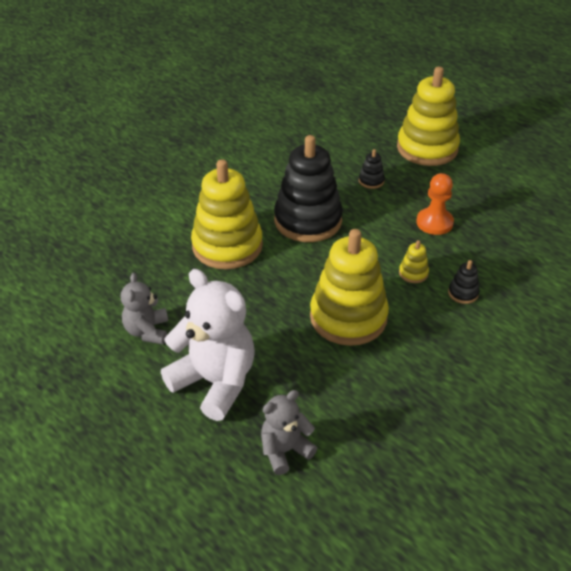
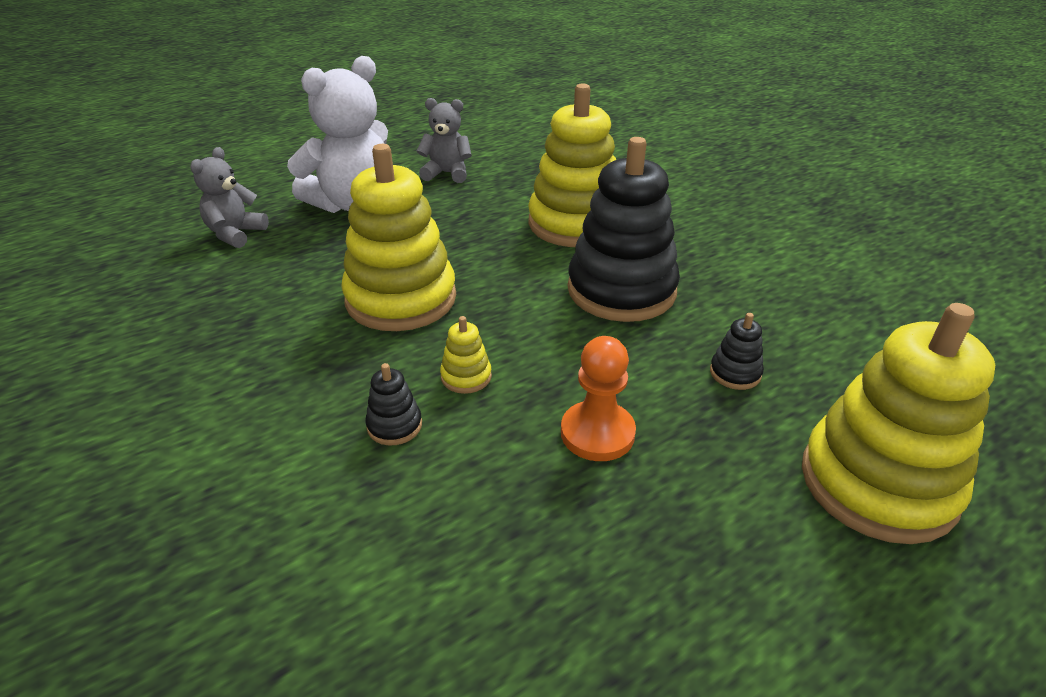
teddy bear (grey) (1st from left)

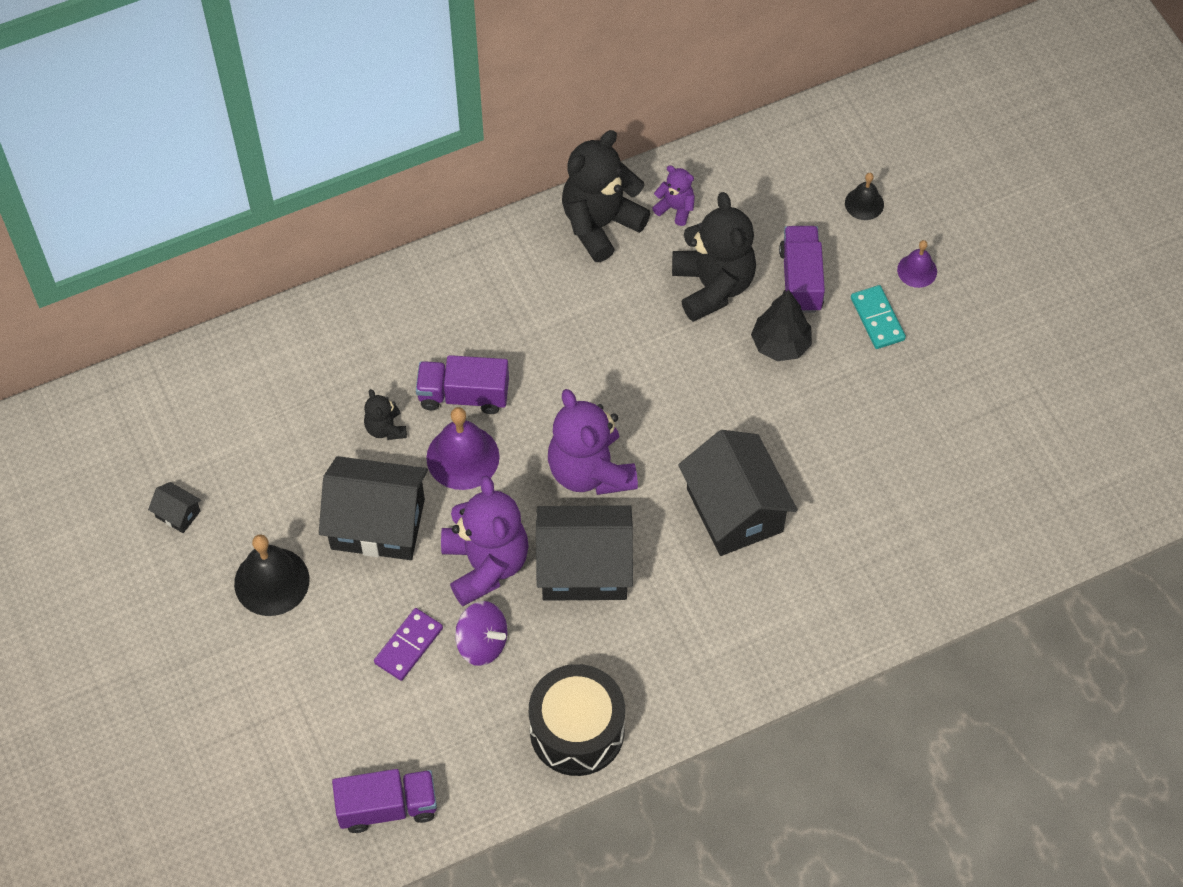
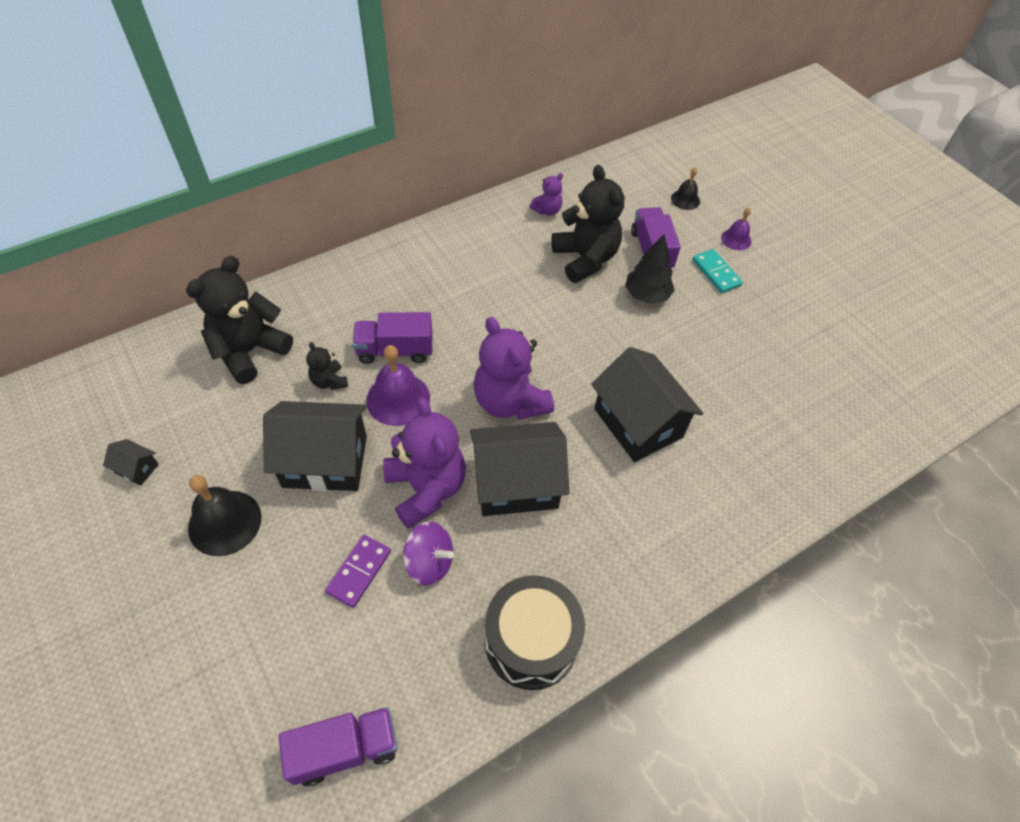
teddy bear (black) (1st from left)
teddy bear (purple) (3rd from left)

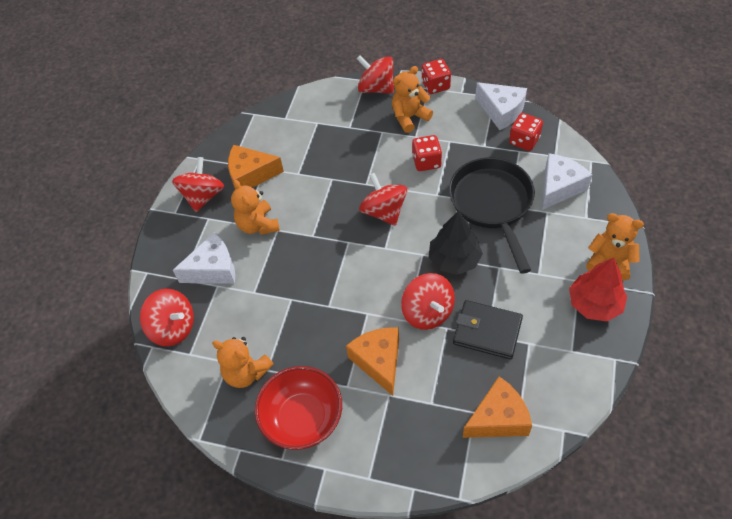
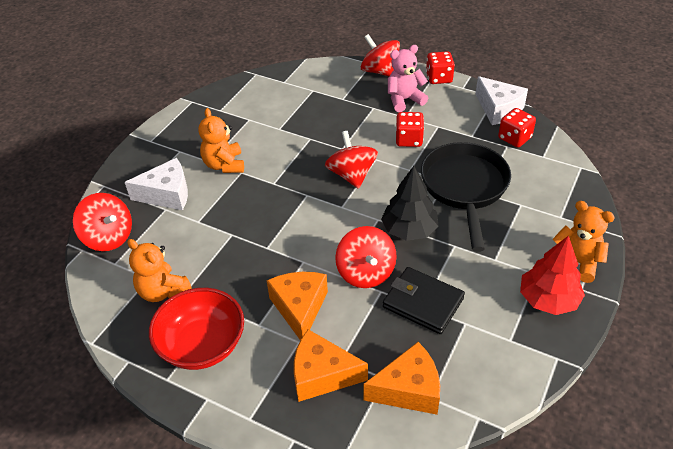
spinning top (red) (2nd from left in the first image)
cheese (white) (3rd from left in the first image)
cheese (orange) (2nd from left)
teddy bear (pink)

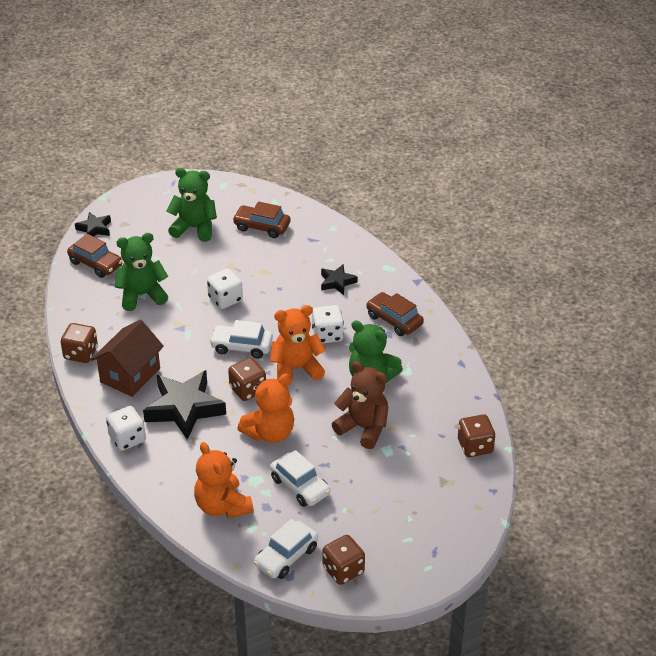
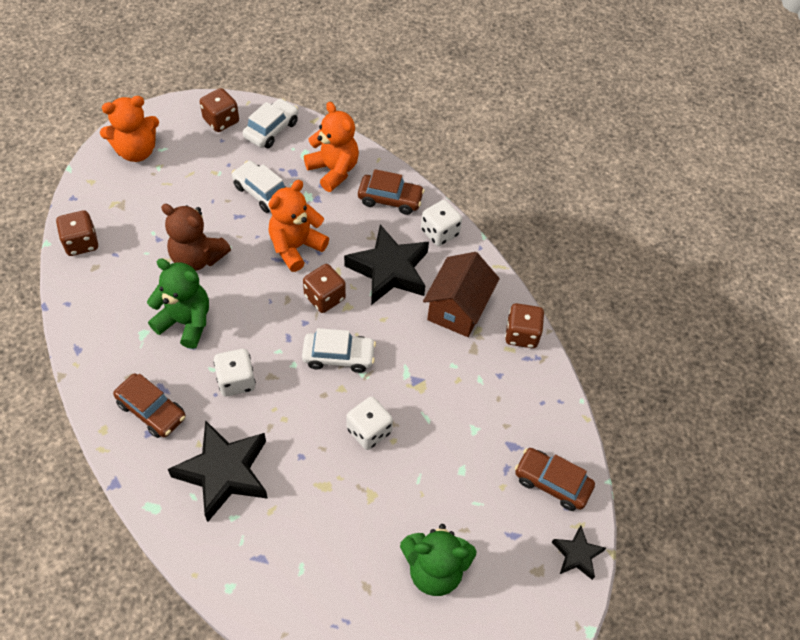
teddy bear (green) (1st from left in the first image)
car (brown) (2nd from left)
teddy bear (orange) (1st from left)
star (black) (1st from left)

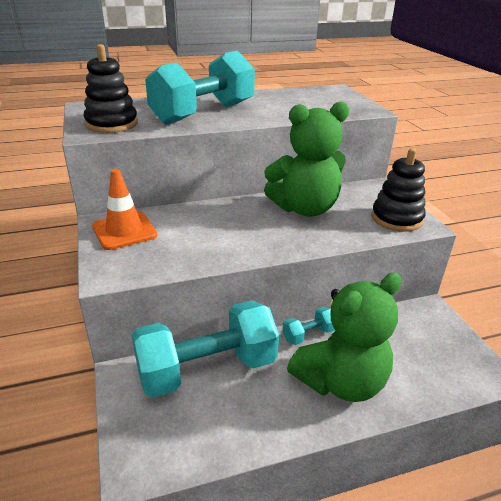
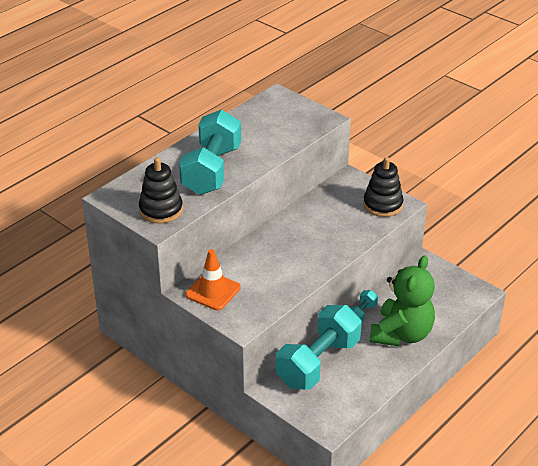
teddy bear (green) (1st from left in the first image)

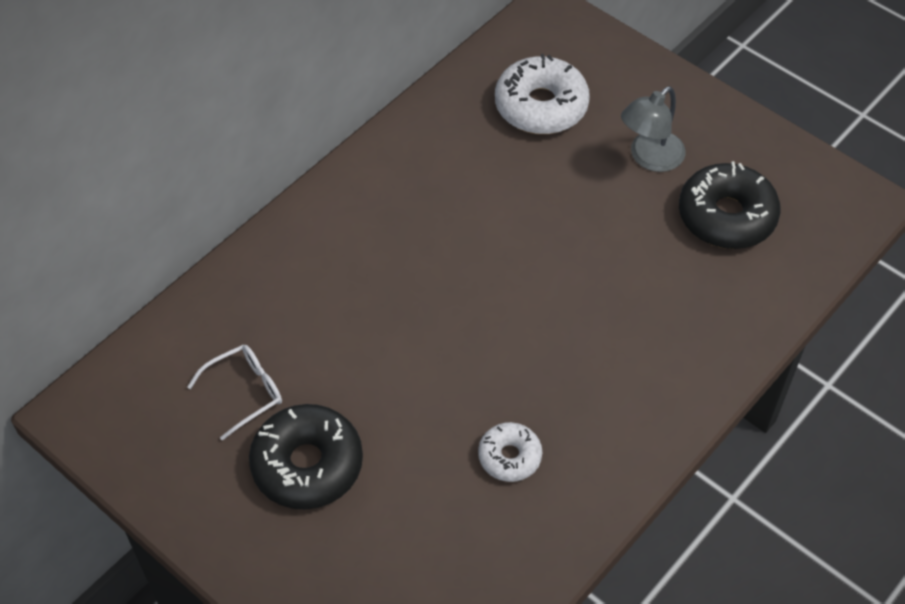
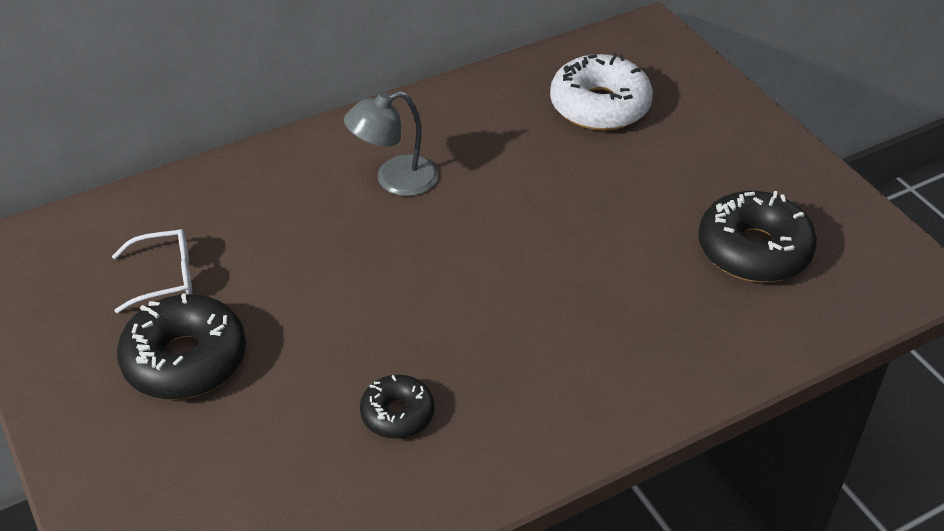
lamp (grey)
donut (black) (2nd from left)

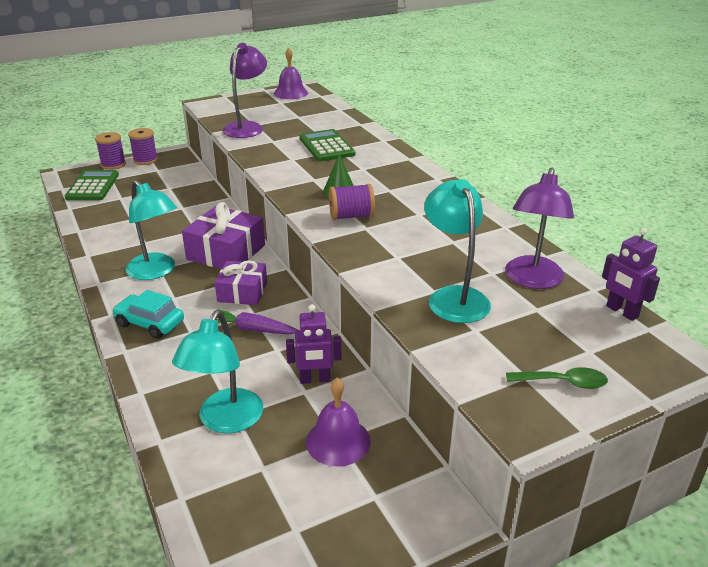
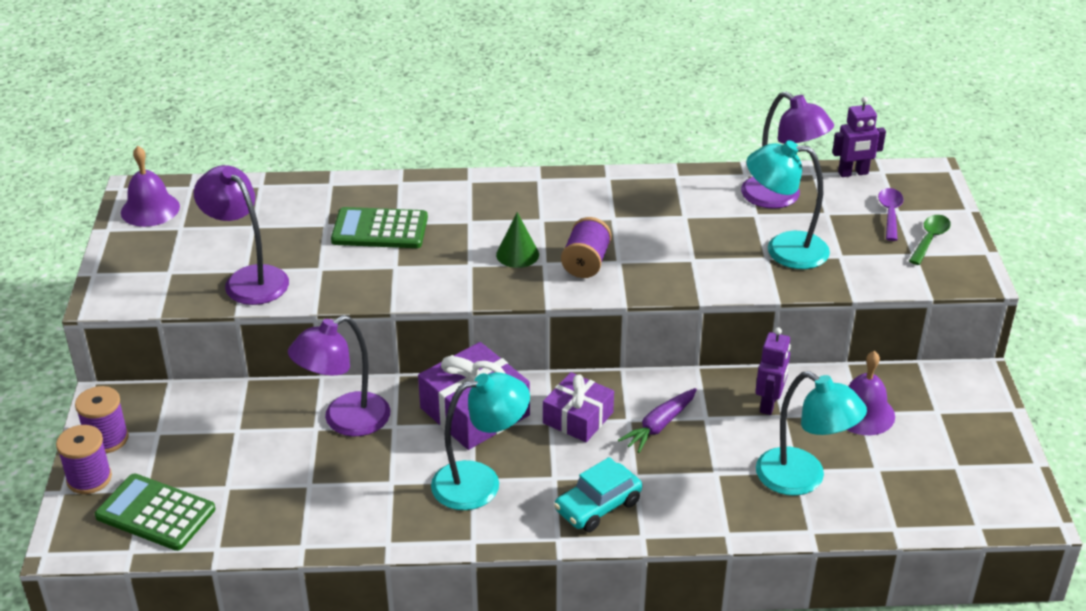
lamp (purple) (2nd from left)
spoon (purple)

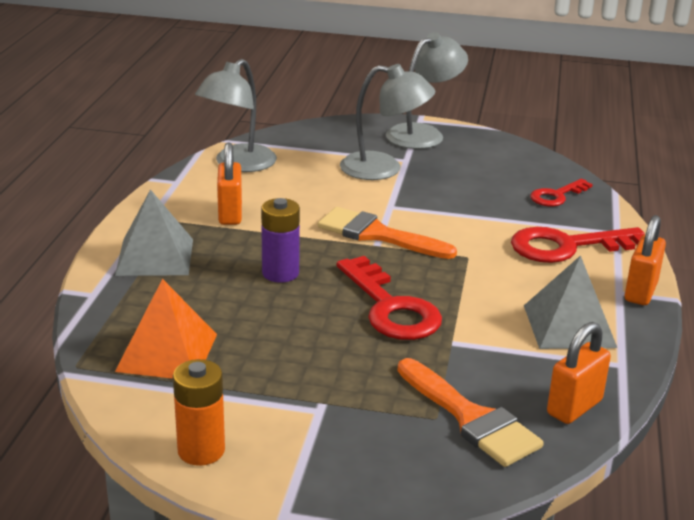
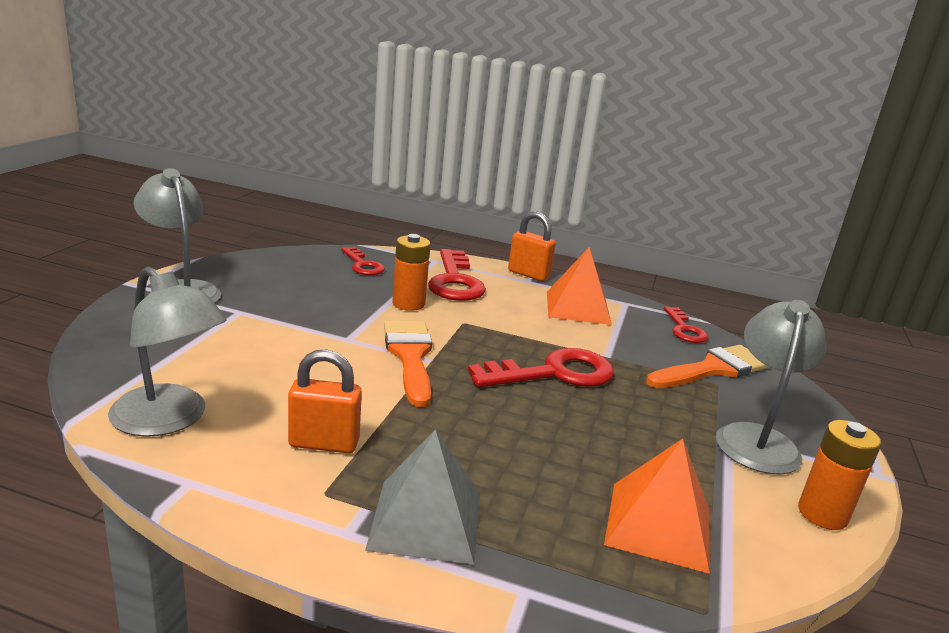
battery (purple)
battery (orange) (1st from left)
lamp (grey) (3rd from left)
key (red) (4th from left)
pyramid (orange) (1st from left)
brush (orange) (1st from left)

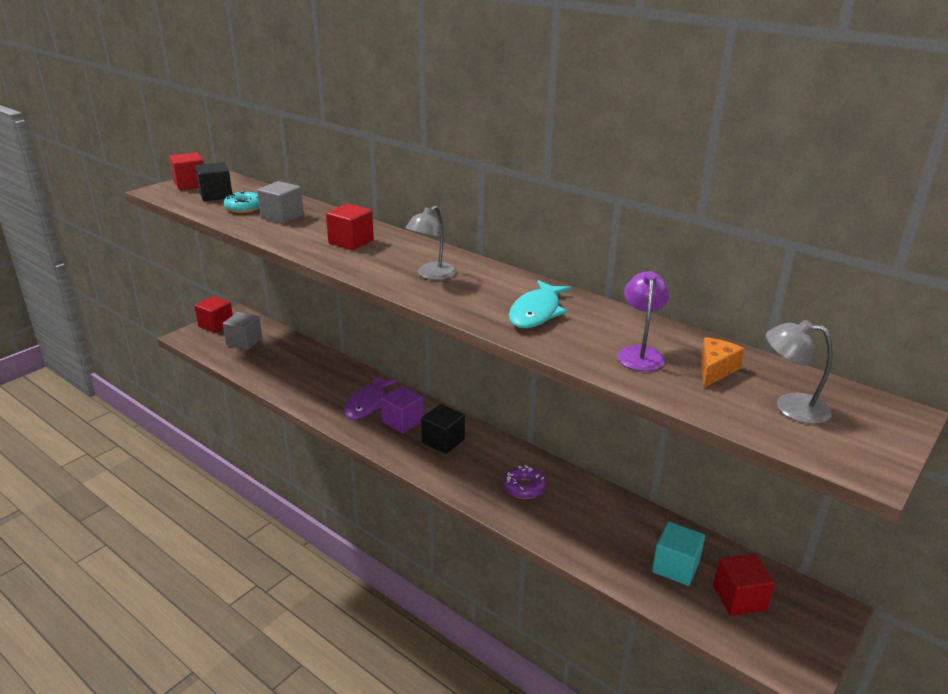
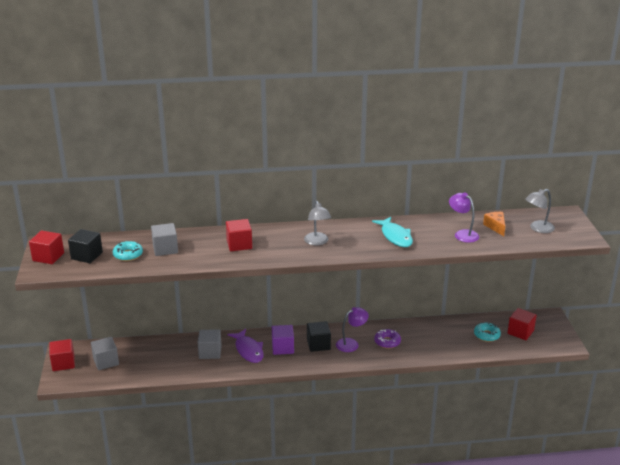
cube (grey) (3rd from left)
lamp (purple) (1st from left)
donut (turquoise) (2nd from left)

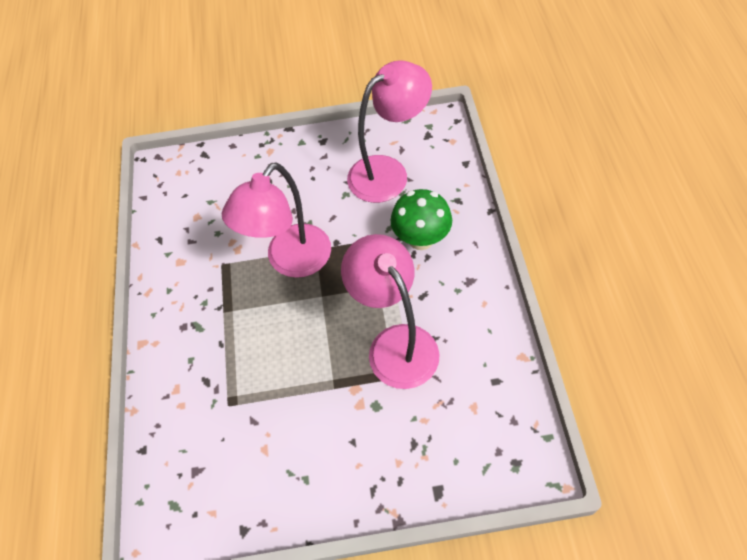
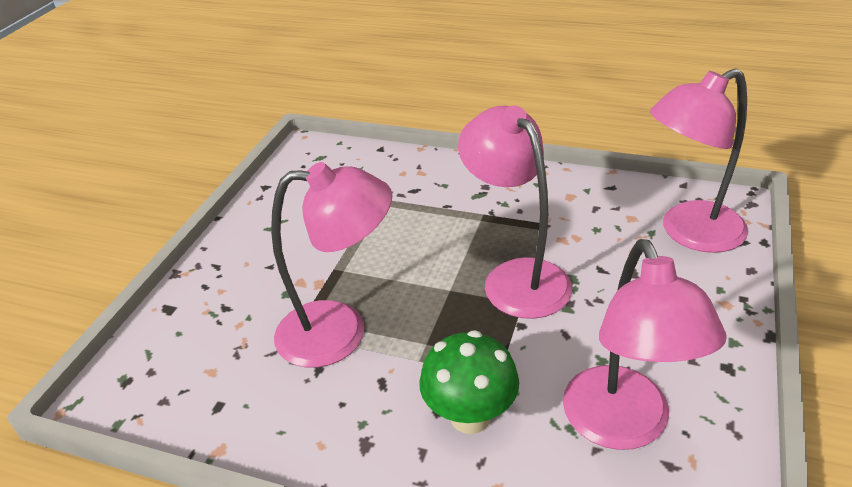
lamp (pink) (4th from left)

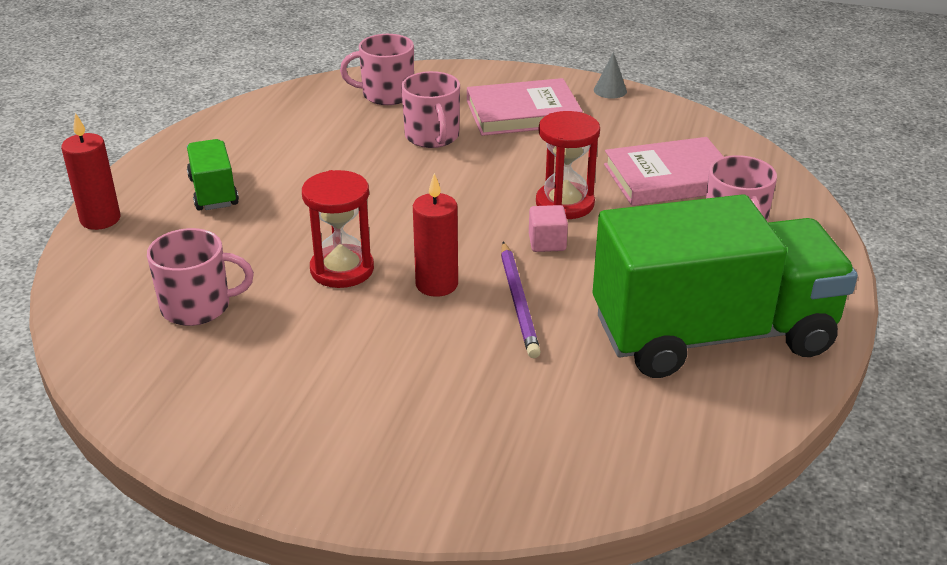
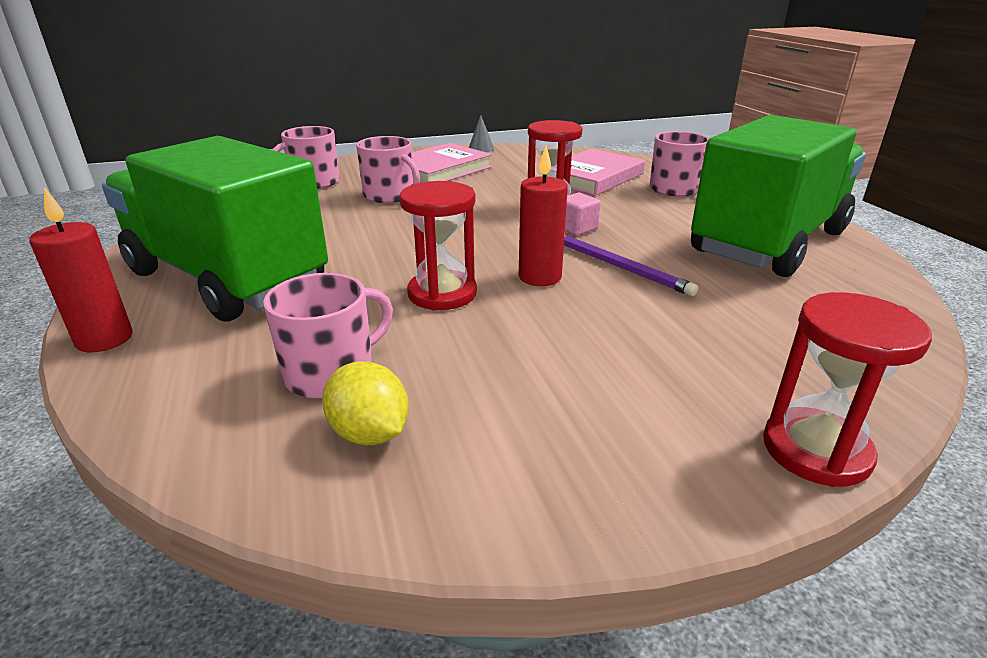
lemon (yellow)
hourglass (red) (3rd from left)
truck (green) (1st from left)

